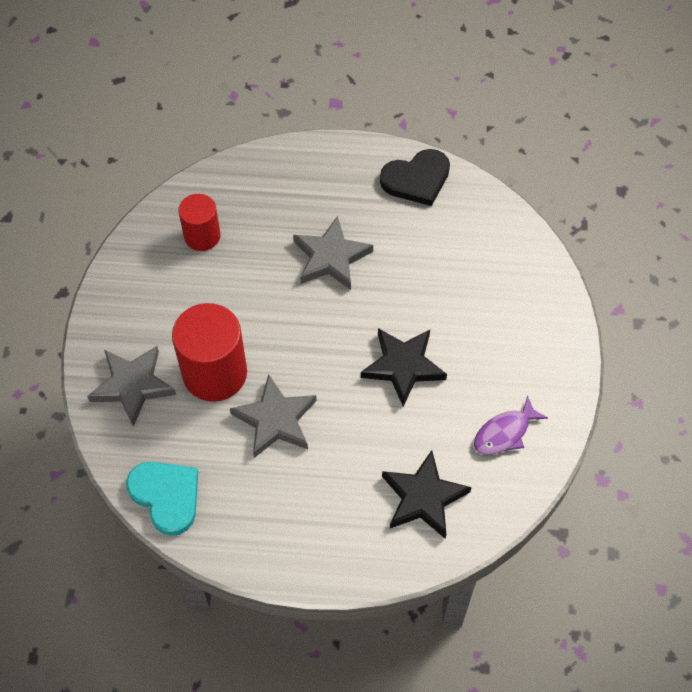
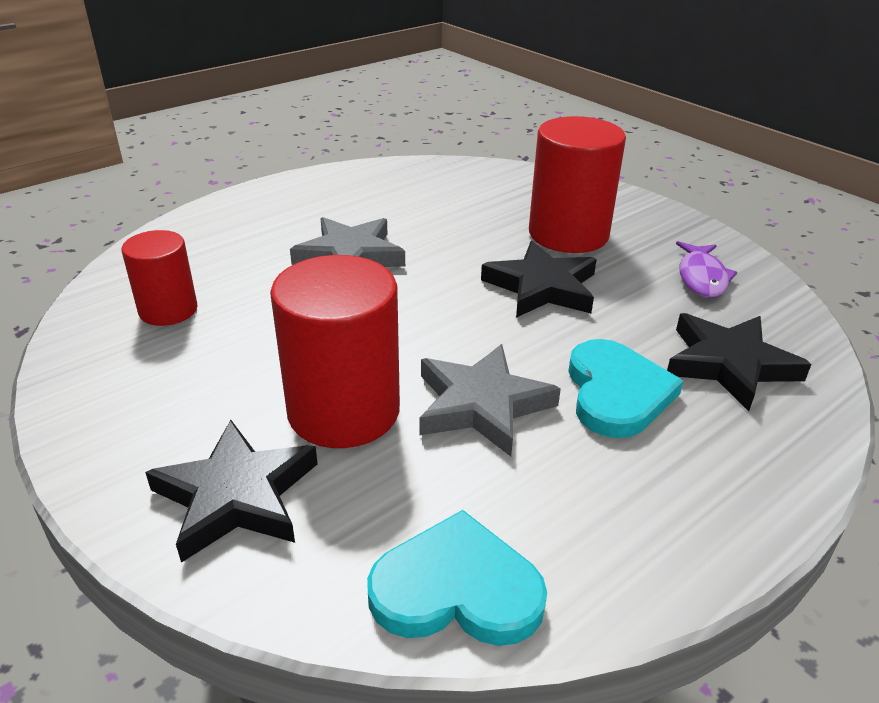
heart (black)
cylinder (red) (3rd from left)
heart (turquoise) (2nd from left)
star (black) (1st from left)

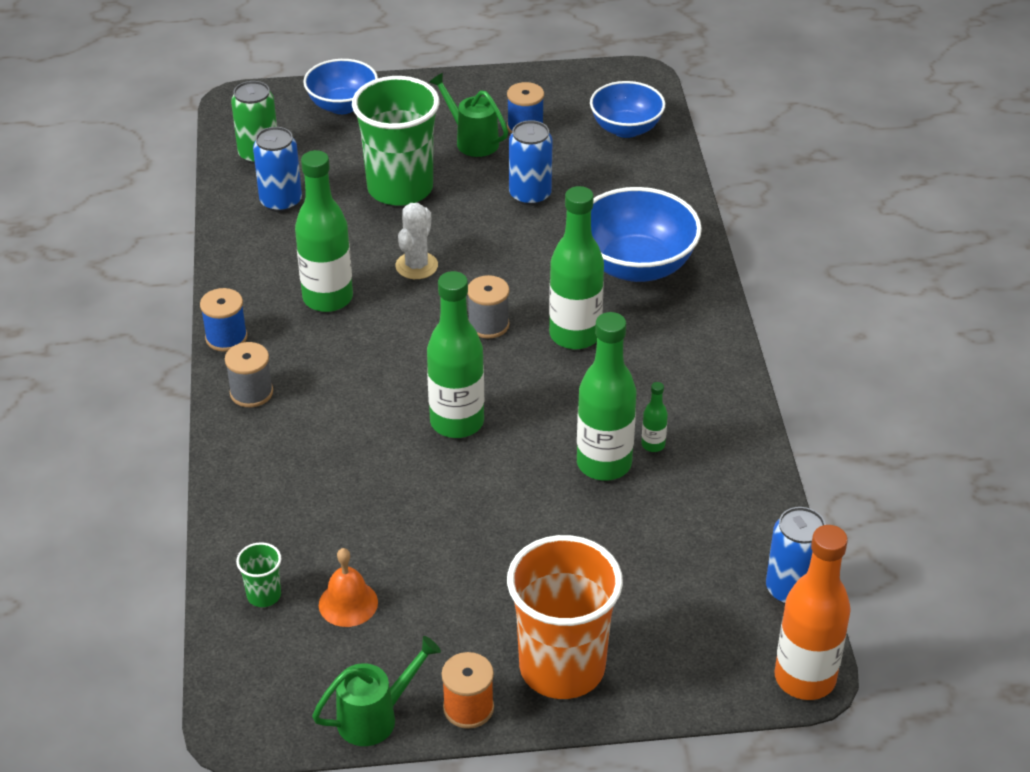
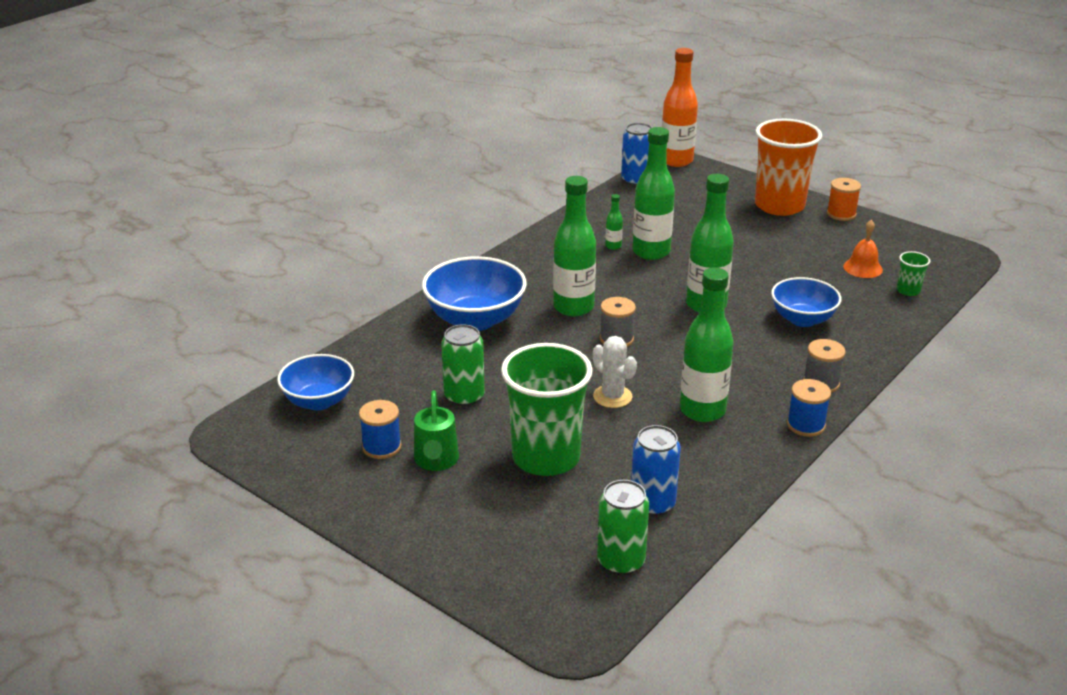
watering can (green) (1st from left in the first image)
bowl (blue) (3rd from left)
can (green) (1st from left)
cactus (white)

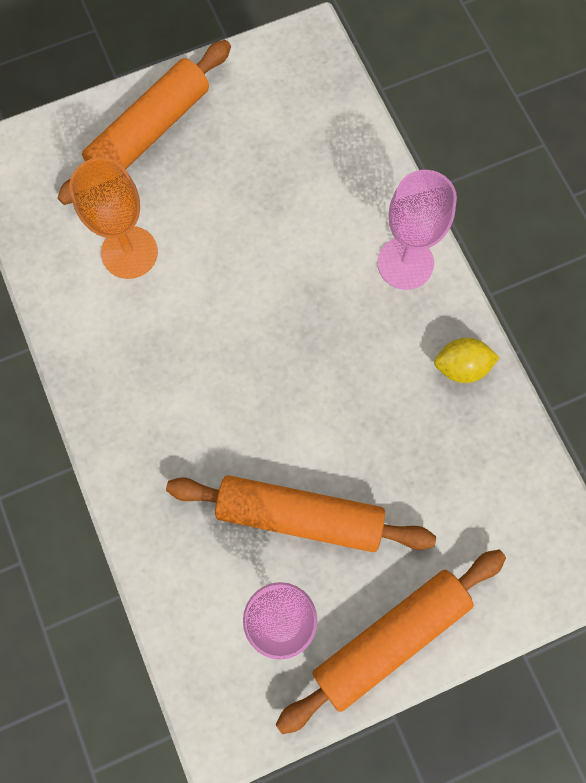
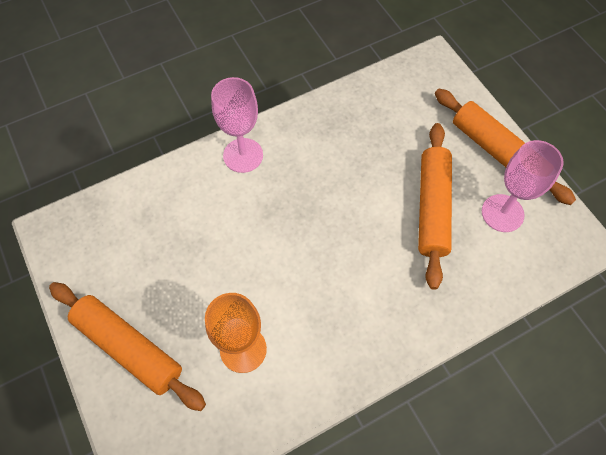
lemon (yellow)

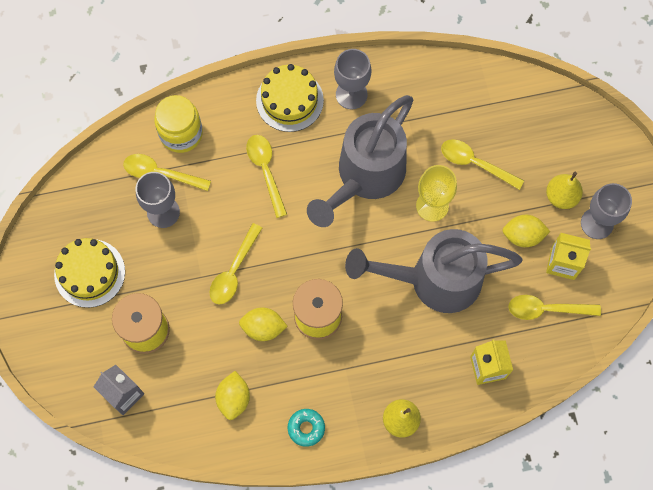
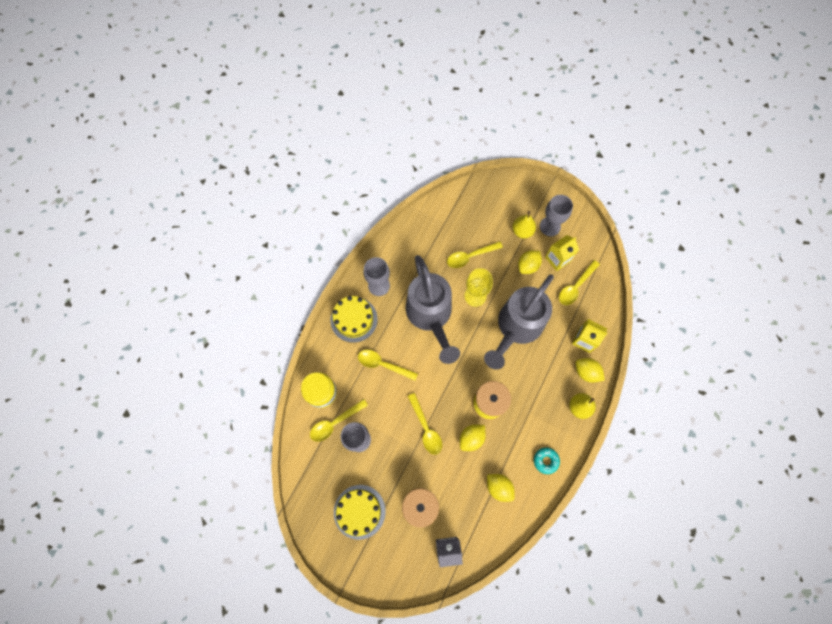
lemon (yellow) (4th from left)

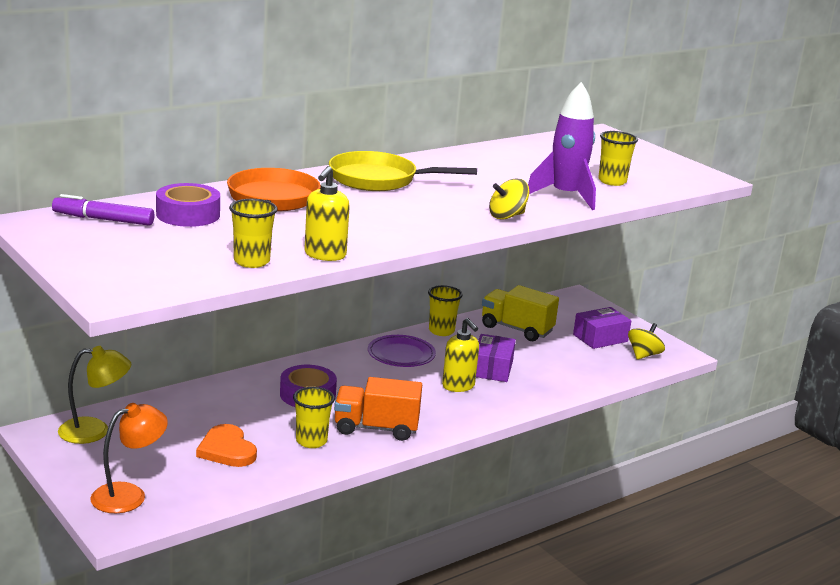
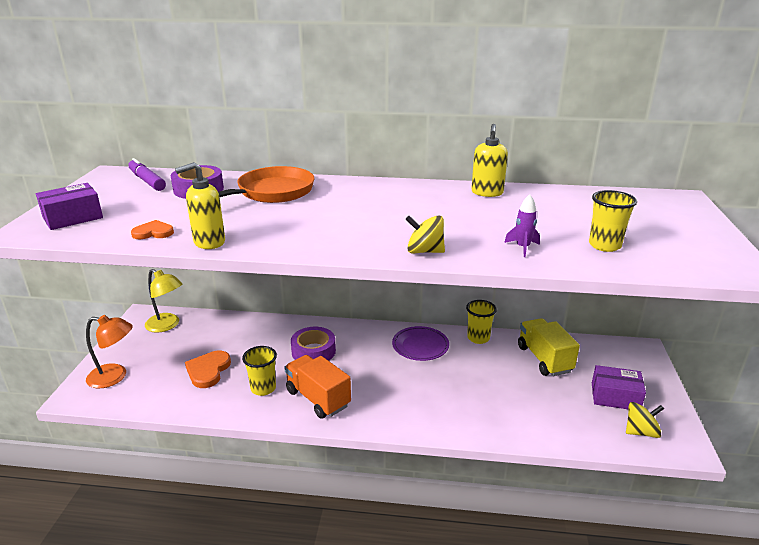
pan (yellow)
soap dispenser (yellow) (2nd from left)
box (purple) (1st from left)
heart (orange) (1st from left)
rocket (purple)

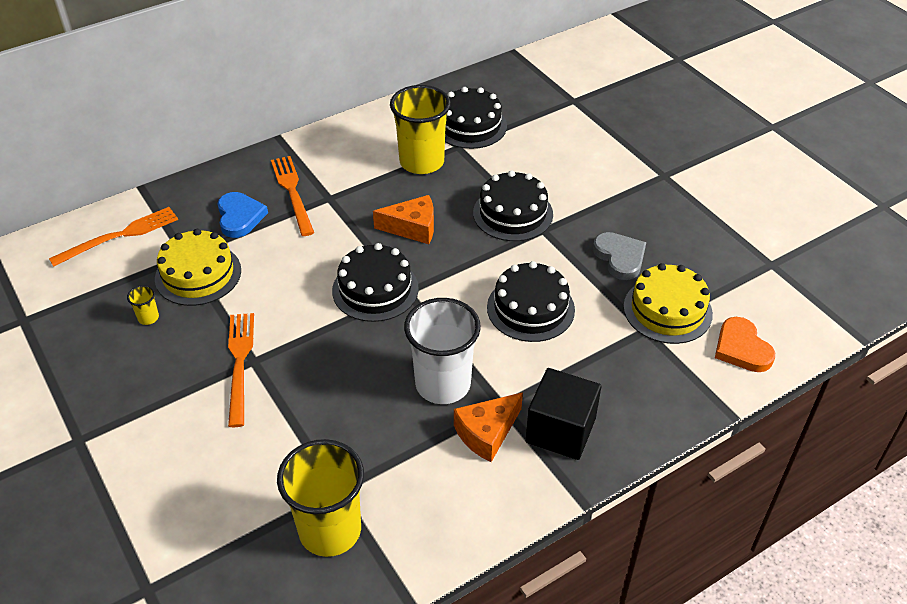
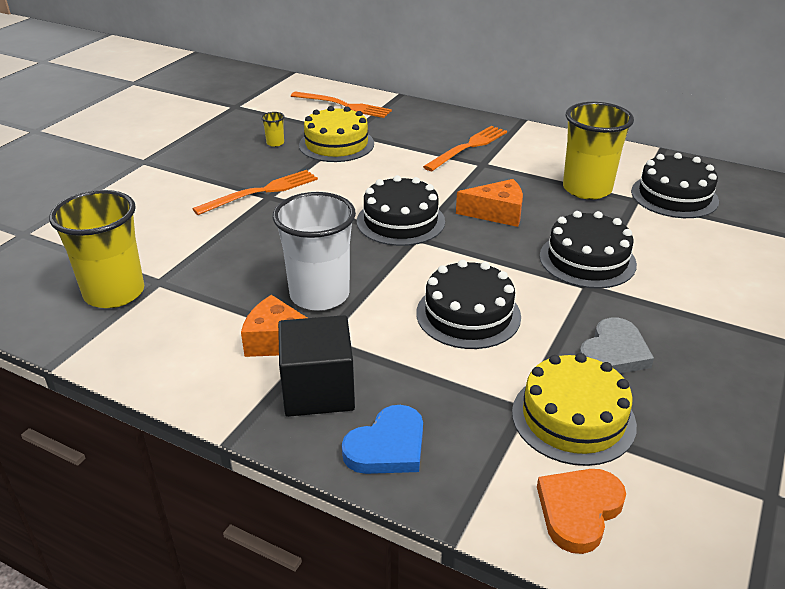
heart (blue)
cheese (orange) (2nd from left)

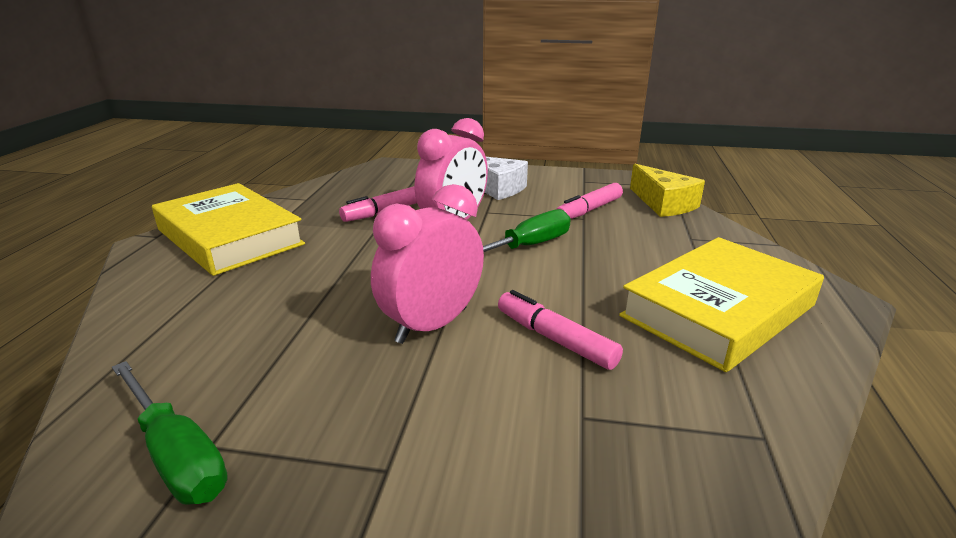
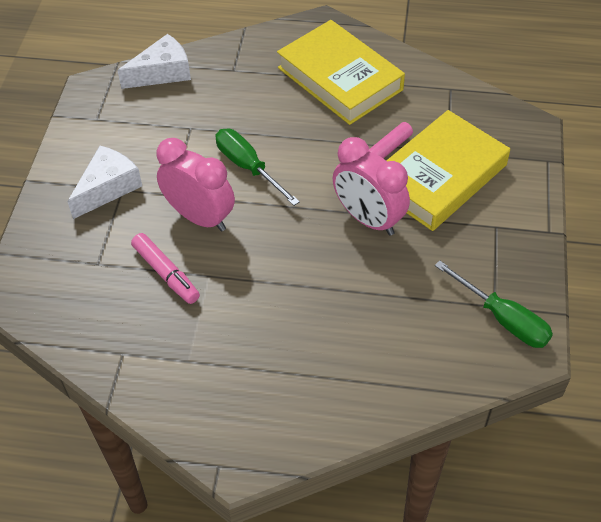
marker (pink) (3rd from left in the first image)
book (yellow) (2nd from left)
cheese (white) (2nd from left)
screwdriver (green) (2nd from left)

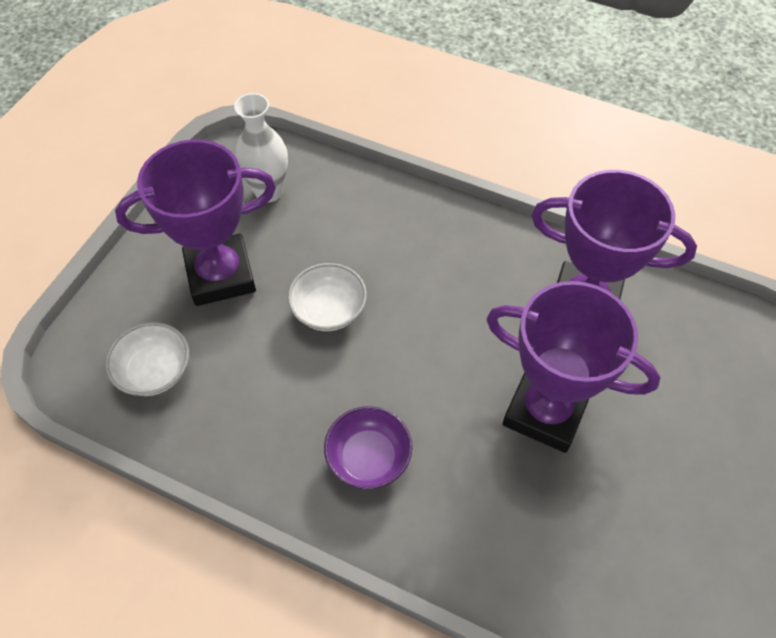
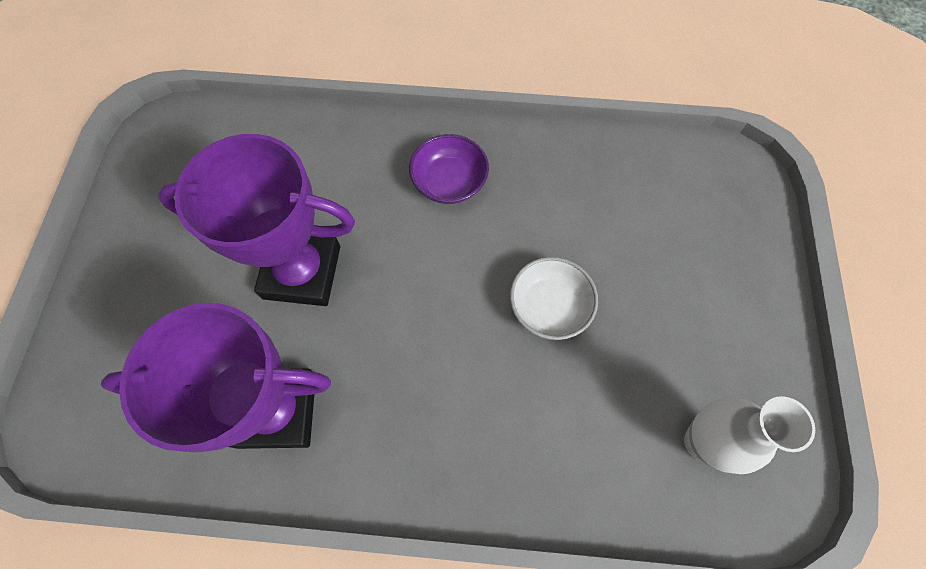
bowl (white) (1st from left in the first image)
trophy (purple) (1st from left in the first image)

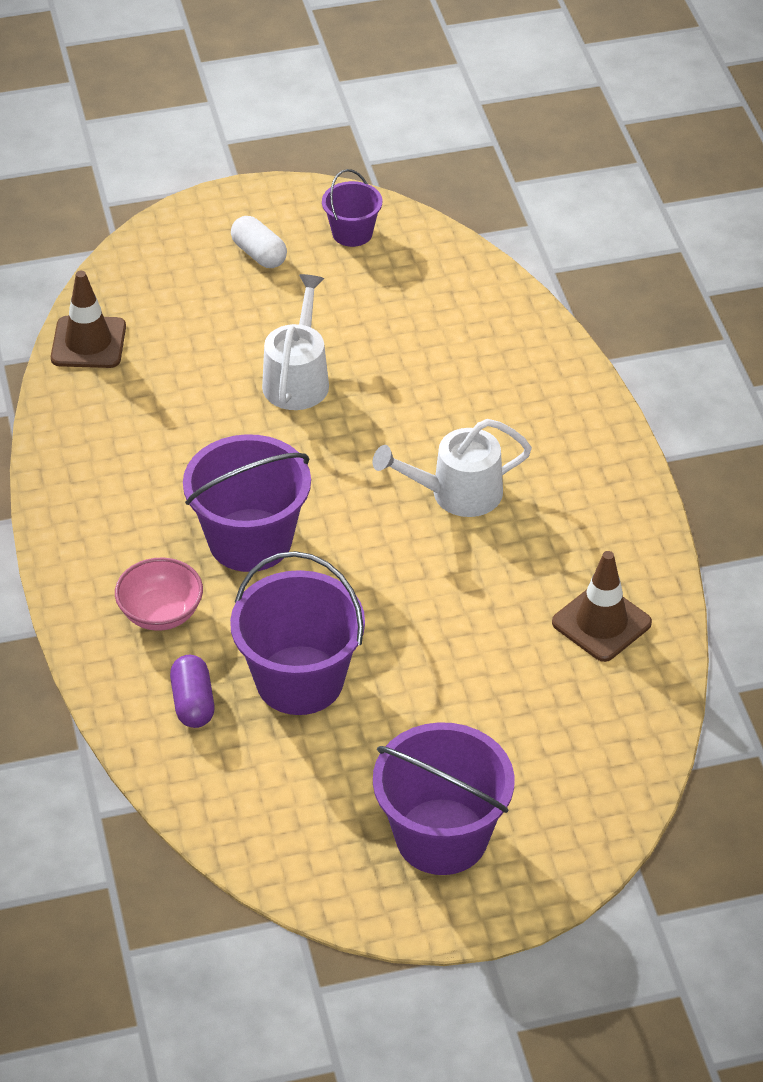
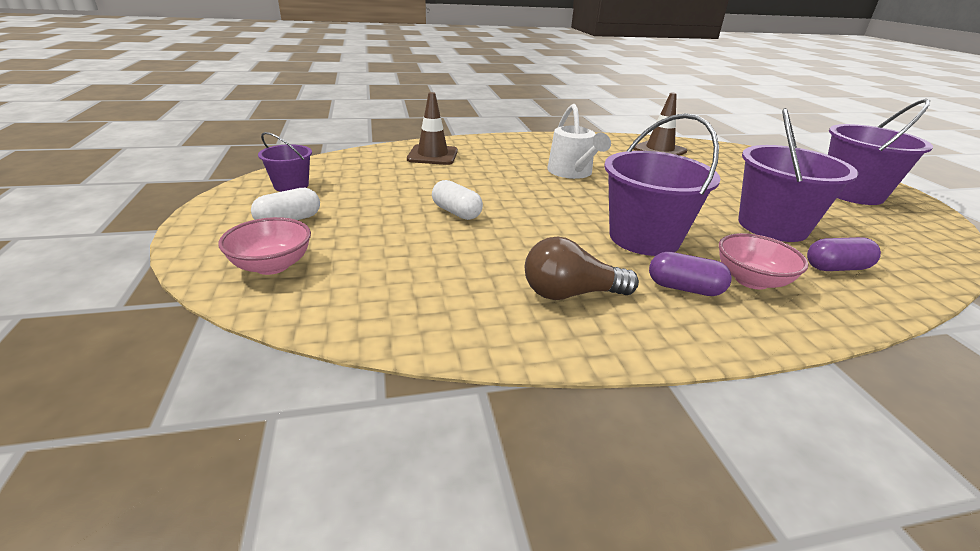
bowl (pink) (1st from left)
light bulb (brown)
capsule (purple) (1st from left)
traffic cone (brown) (1st from left)
capsule (white) (2nd from left)

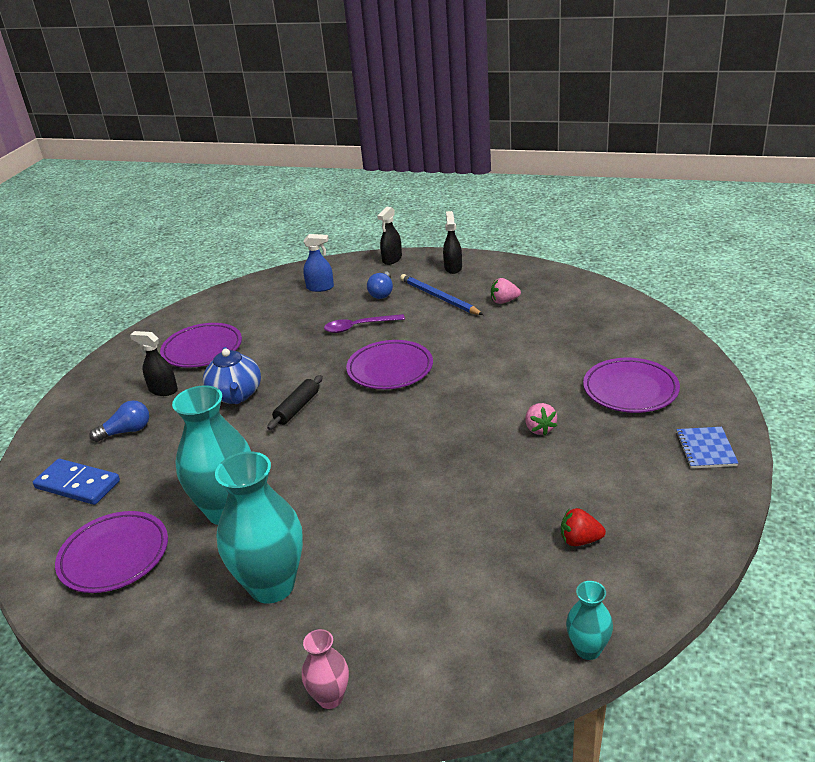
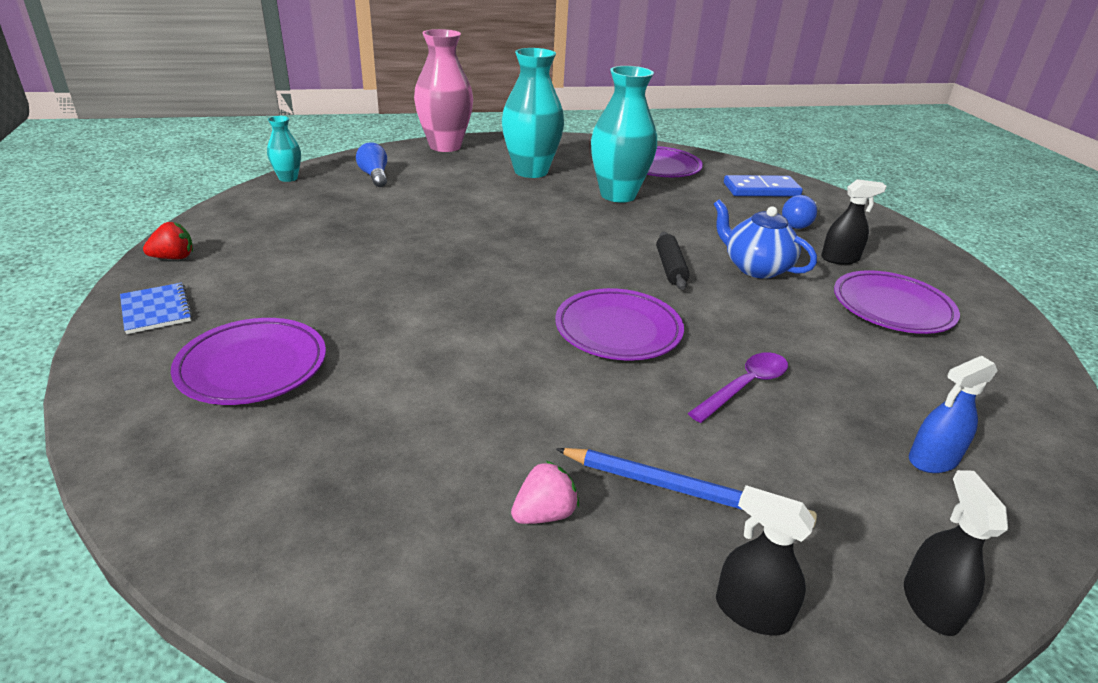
strawberry (pink) (2nd from left in the first image)
light bulb (blue) (1st from left)
strawberry (red)
spray bottle (black) (1st from left)
vase (pink)

